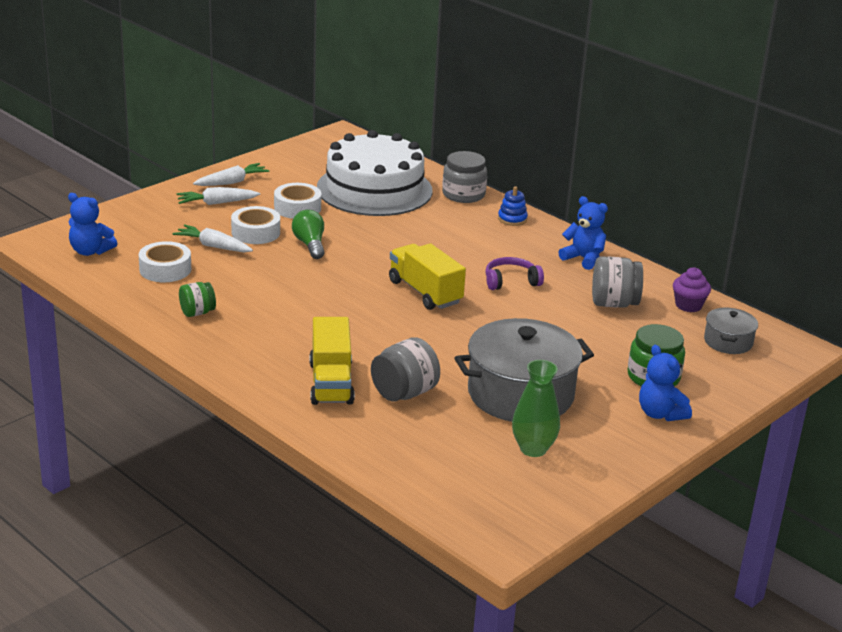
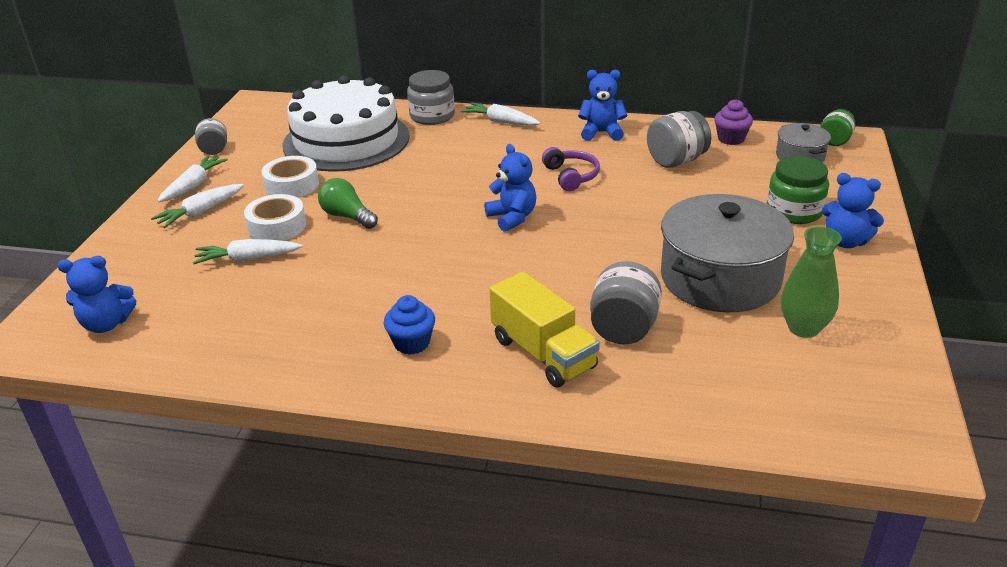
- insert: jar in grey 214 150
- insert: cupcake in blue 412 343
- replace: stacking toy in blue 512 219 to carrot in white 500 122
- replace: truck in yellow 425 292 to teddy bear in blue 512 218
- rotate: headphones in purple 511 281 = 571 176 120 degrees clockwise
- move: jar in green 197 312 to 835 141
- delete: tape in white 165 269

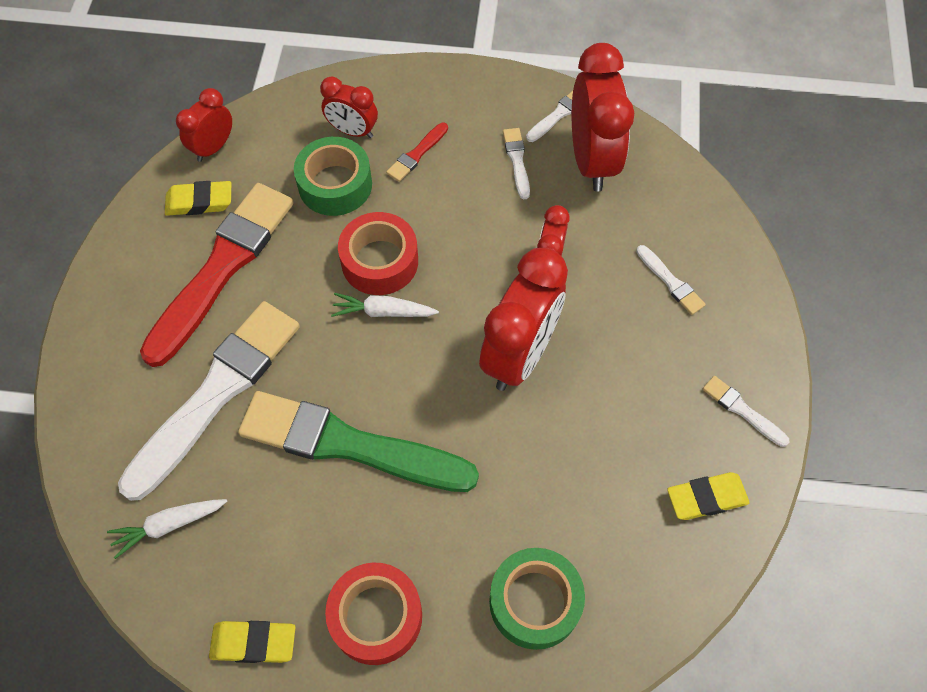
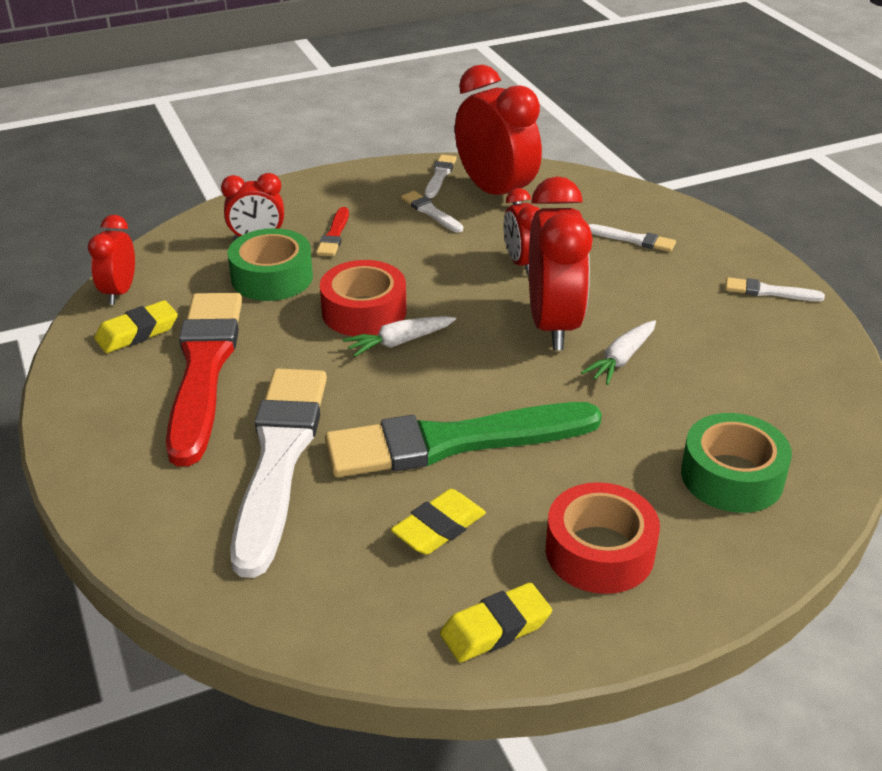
- move: eraser in yellow 706 498 to 439 528
- move: carrot in white 169 525 to 621 359

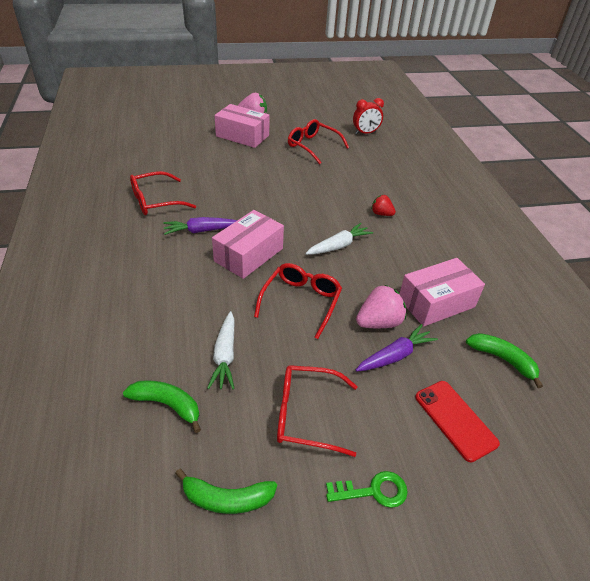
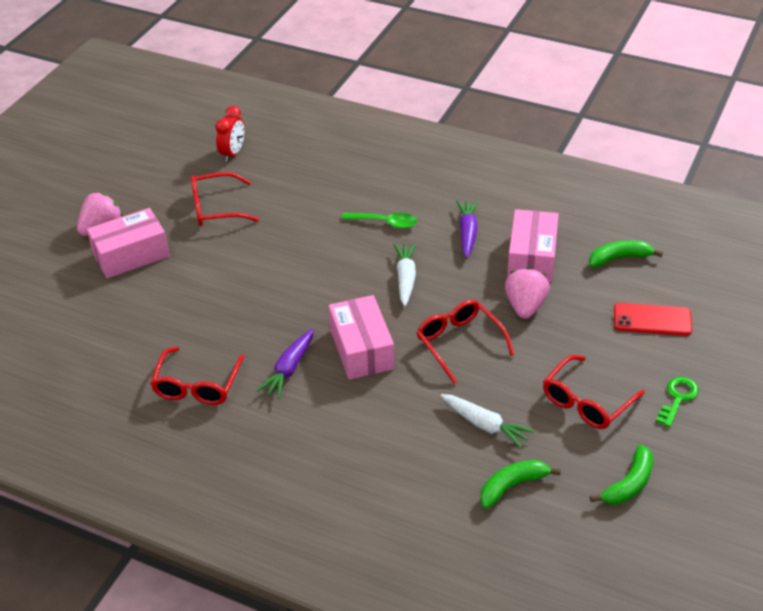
- replace: strawberry in red 381 214 to spoon in green 385 223
- move: carrot in purple 395 355 to 467 233

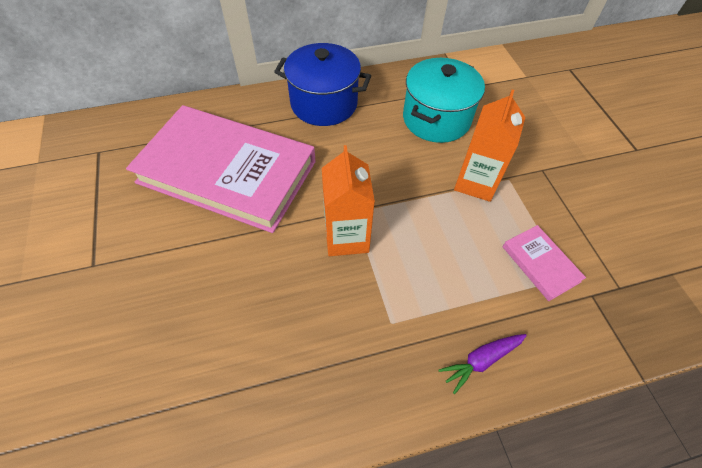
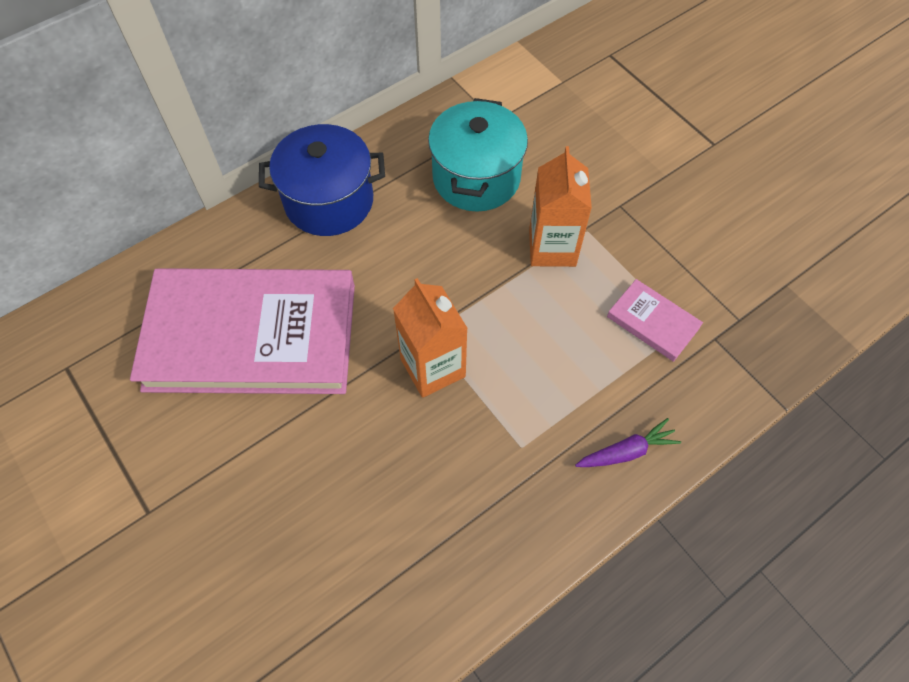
- rotate: carrot in purple 481 361 = 627 451 150 degrees counterclockwise

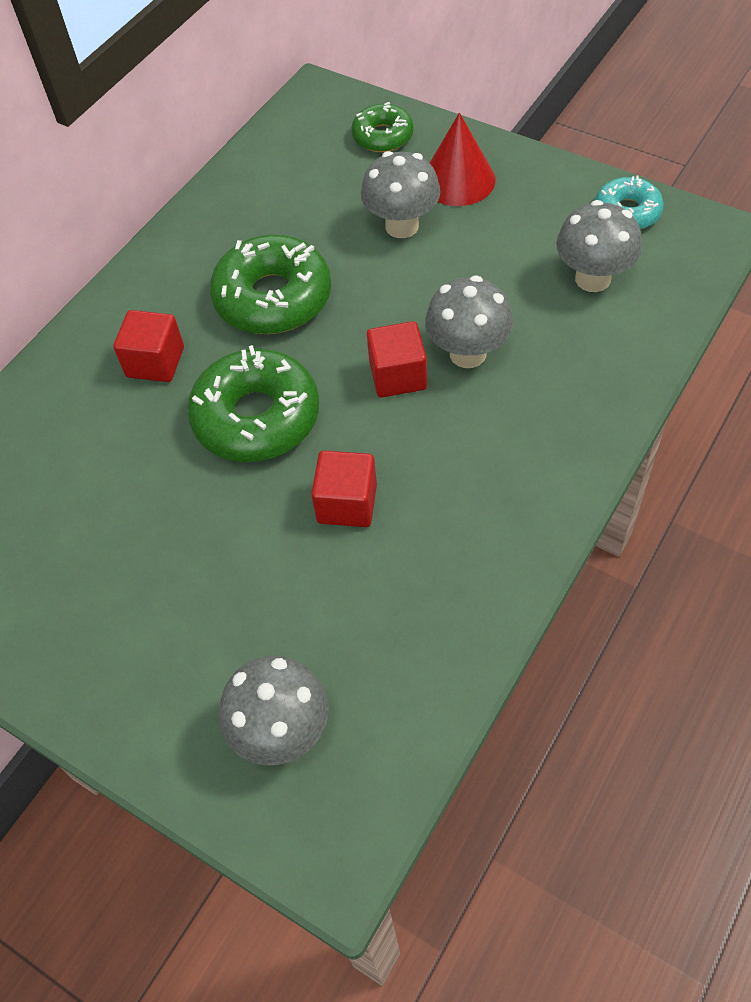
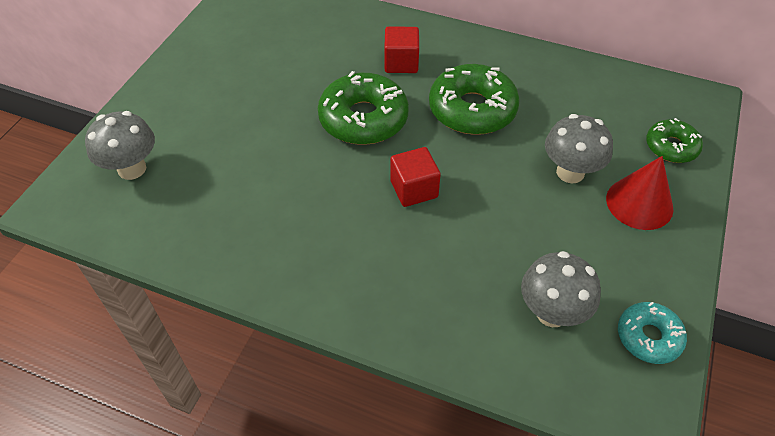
- delete: cube in red 347 503
- delete: mushroom in grey 468 353

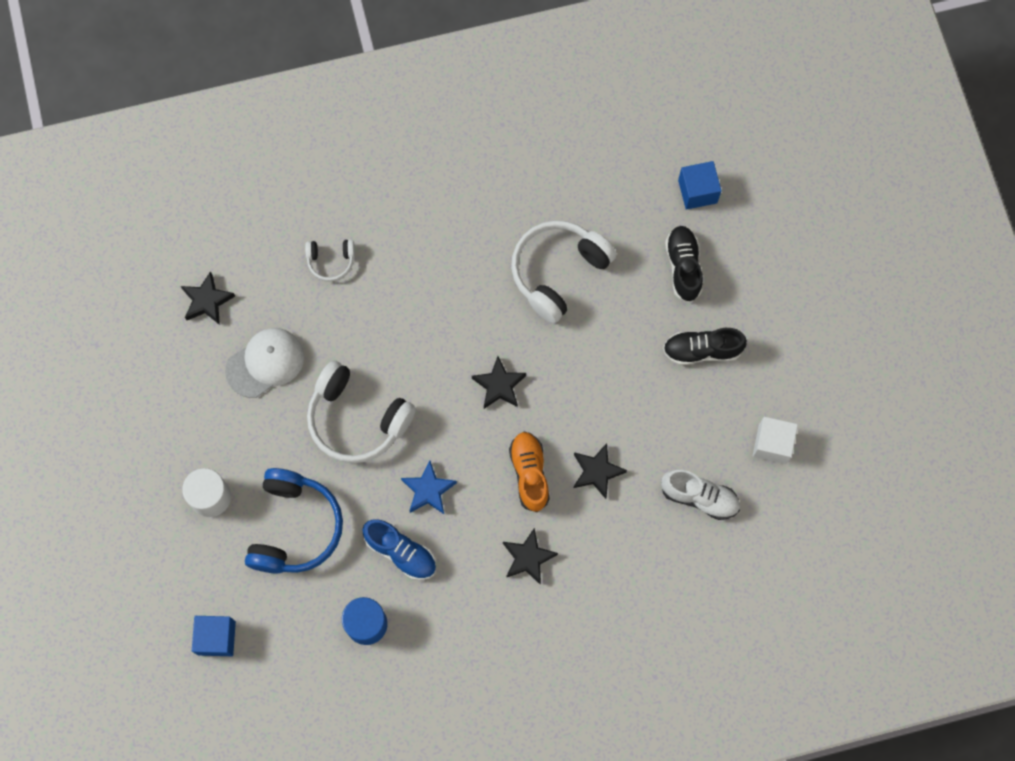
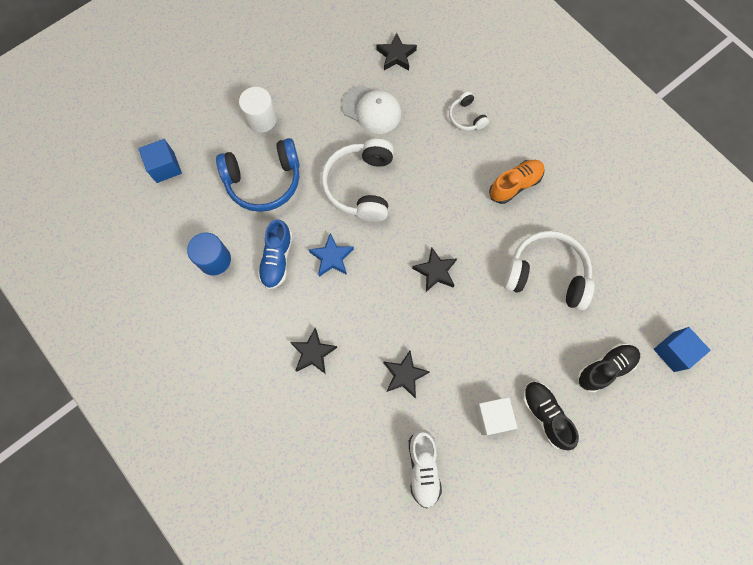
- move: cube in white 772 444 to 492 417
- move: shoe in orange 529 473 to 515 185

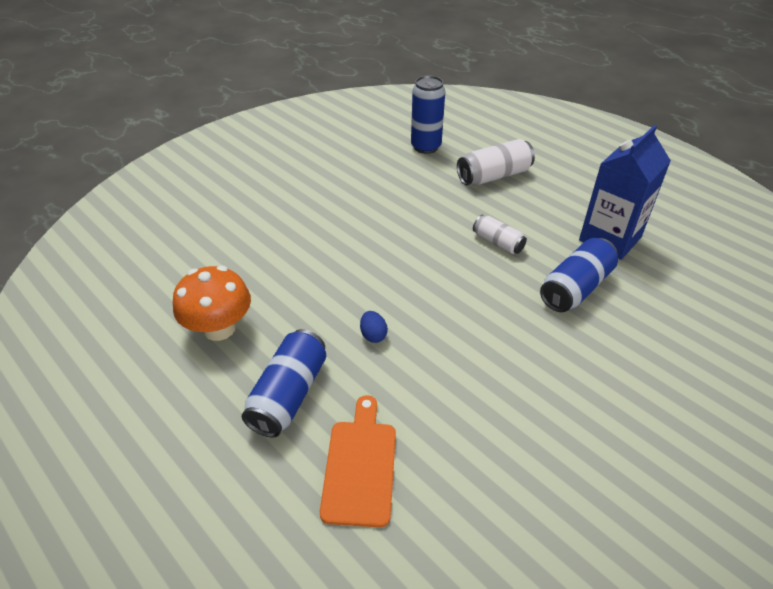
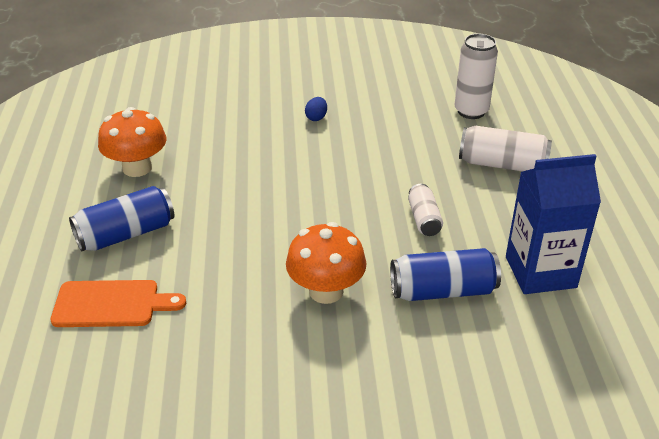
- rotate: cutting board in orange 360 466 = 111 304 45 degrees clockwise
- insert: mushroom in orange 326 291
- move: egg in blue 373 335 to 316 118
- recolor: can in blue 426 147 to can in white 471 111

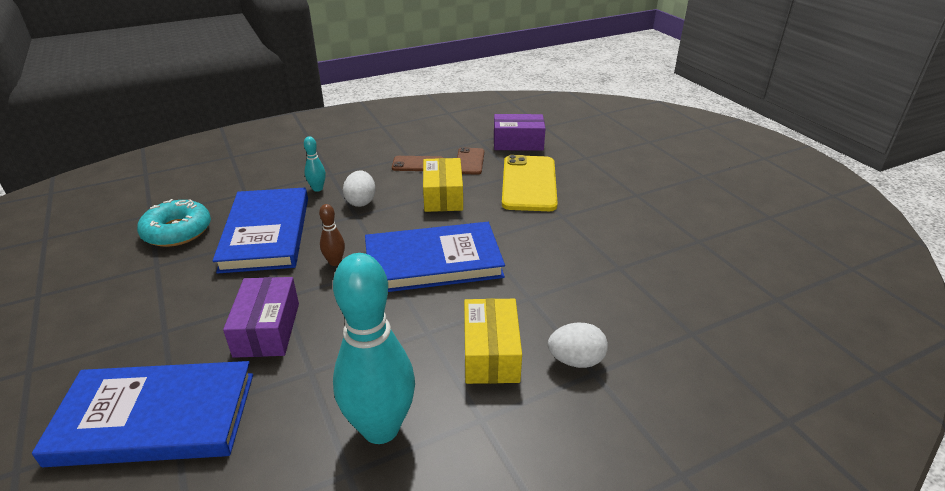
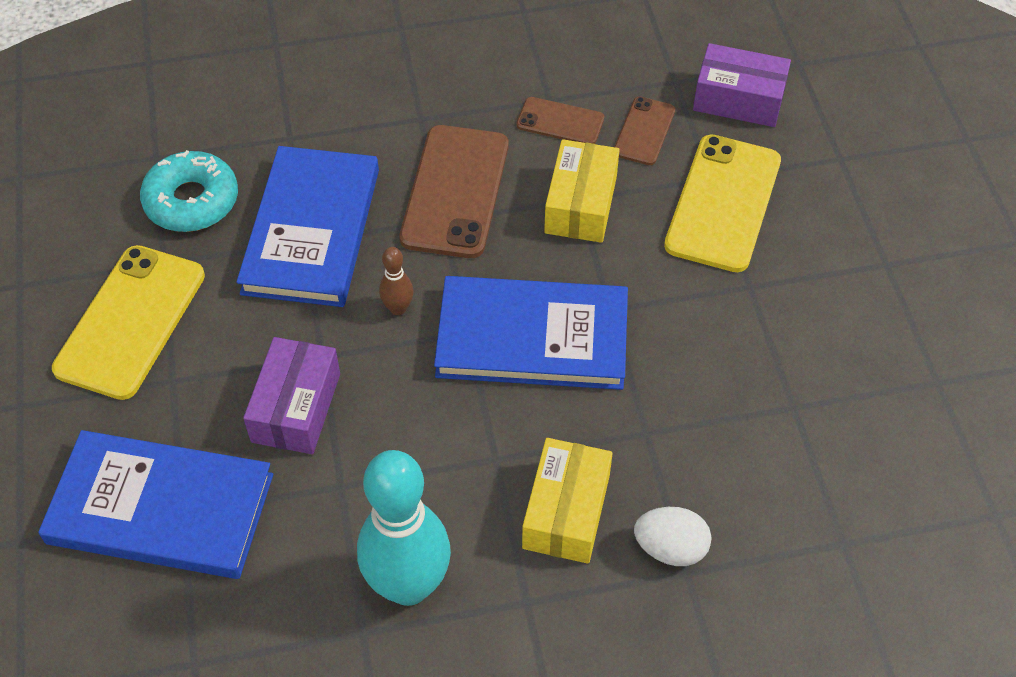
- insert: phone in yellow 130 322
- replace: egg in white 361 201 to phone in brown 455 191
- delete: bowling pin in turquoise 317 189

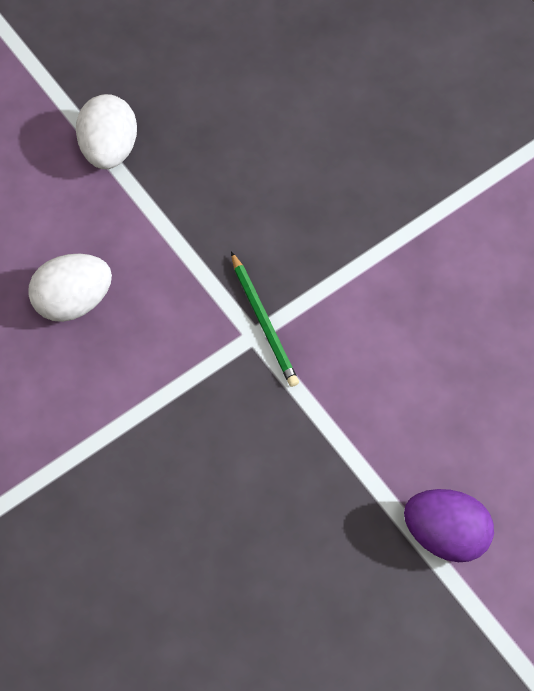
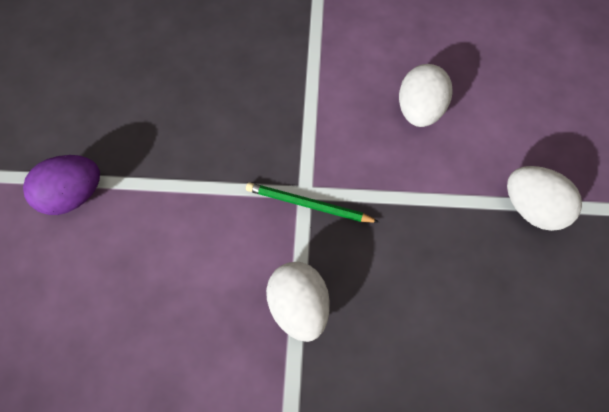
- insert: egg in white 299 308

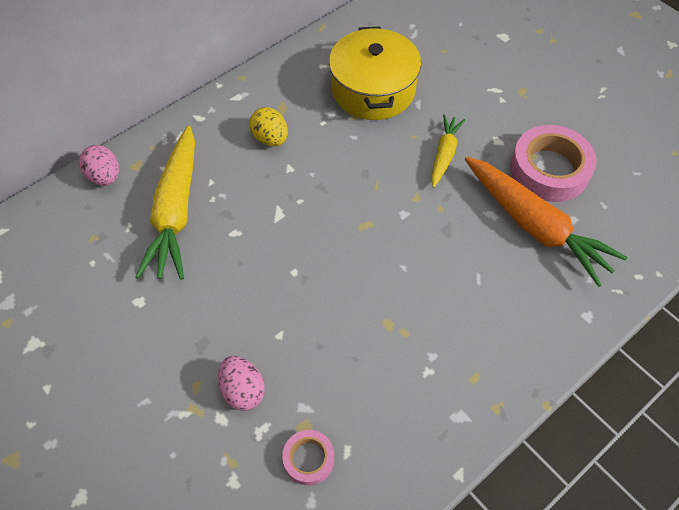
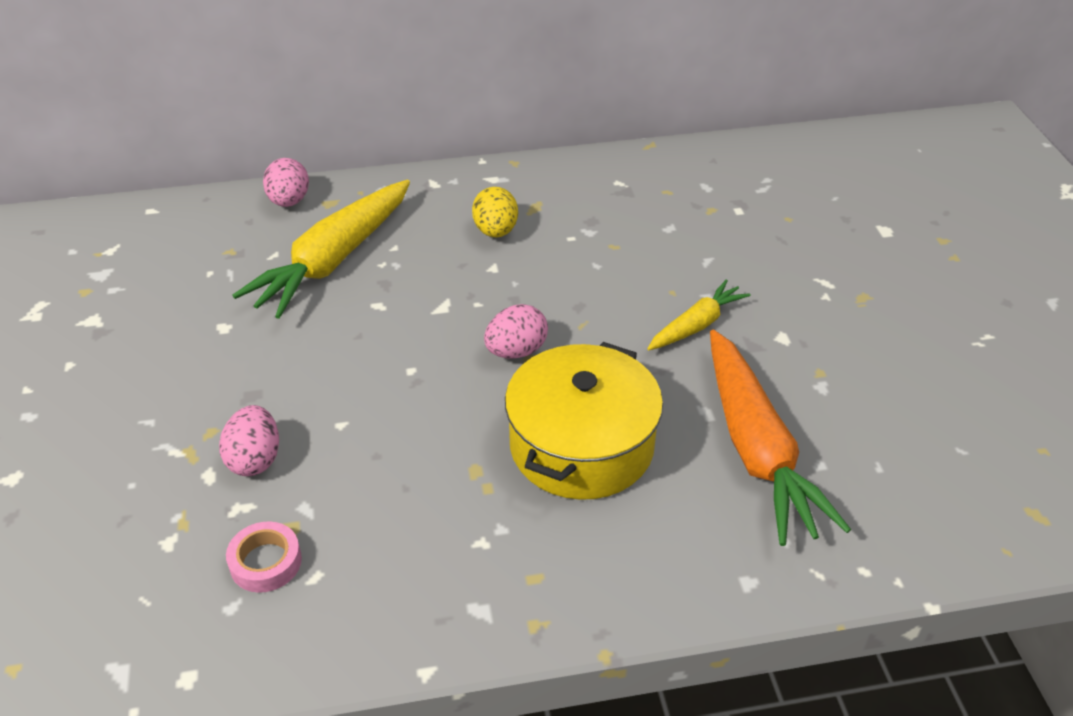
- insert: egg in pink 516 351
- move: pot in yellow 373 90 to 581 445
- delete: tape in pink 549 169

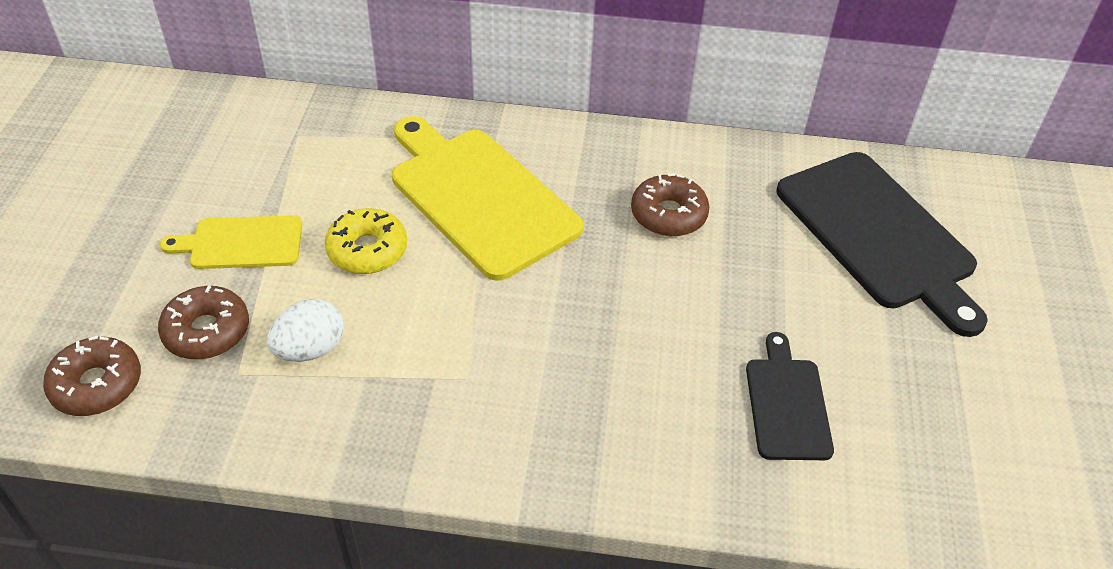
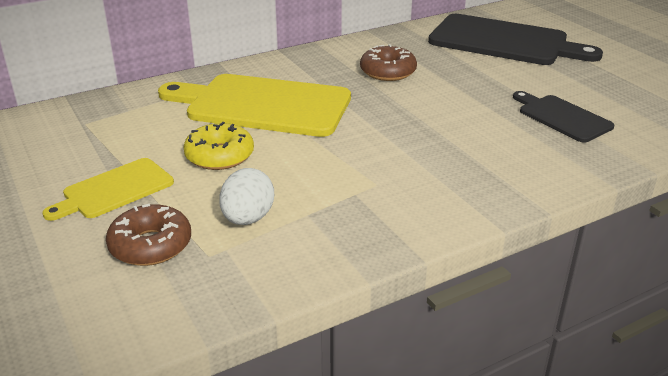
- delete: donut in brown 97 384

